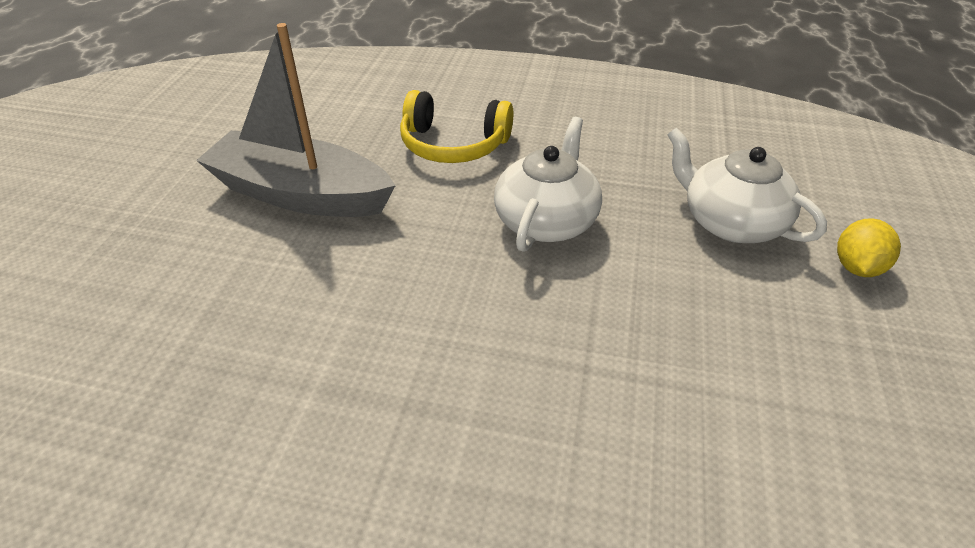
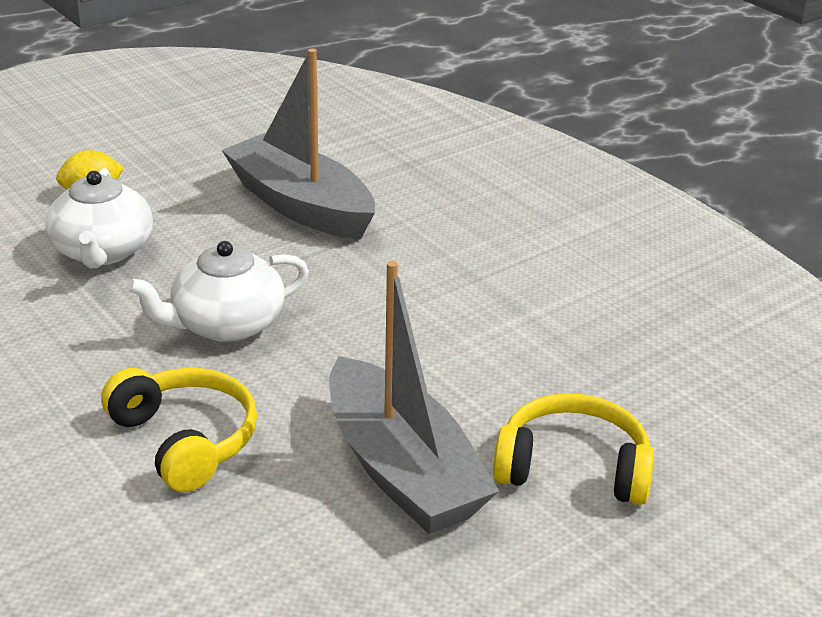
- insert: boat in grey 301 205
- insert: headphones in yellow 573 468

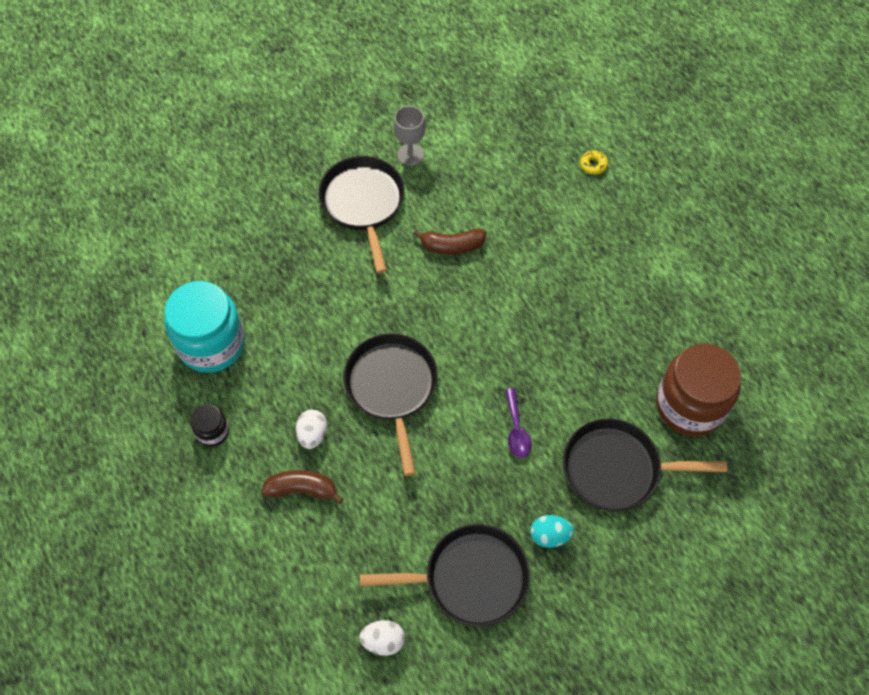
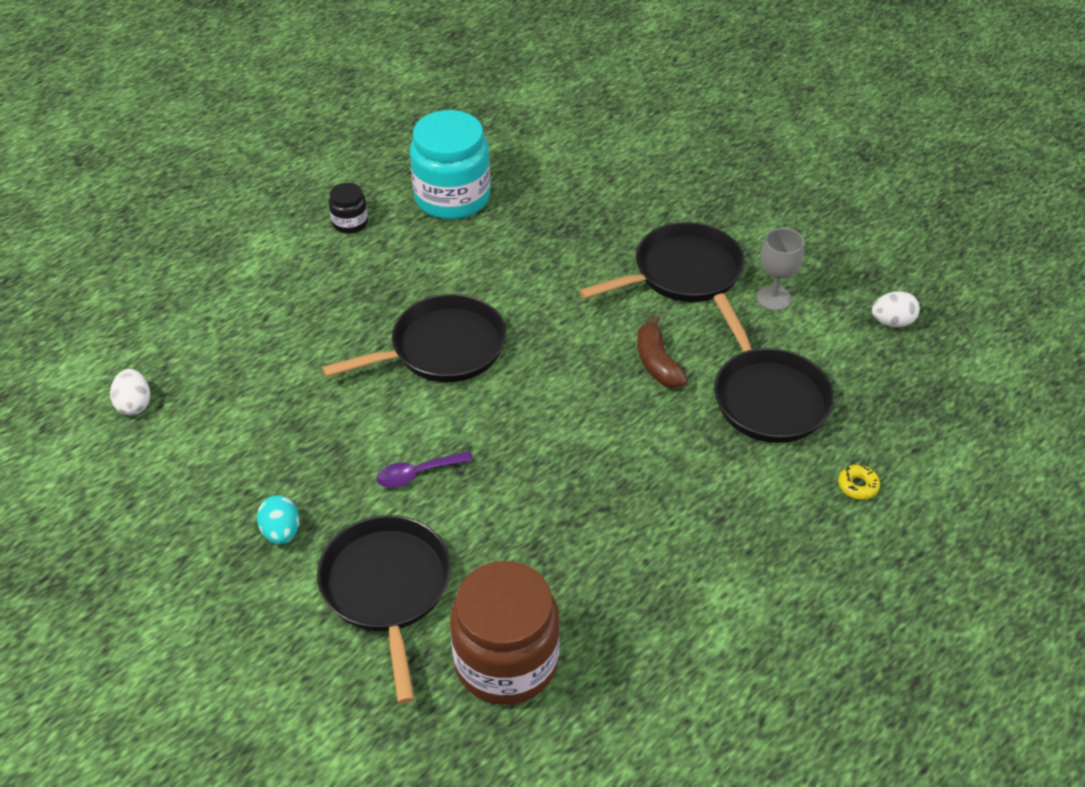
- move: pan in black 470 578 to 767 397
- move: egg in white 312 434 to 892 322
- delete: banana in brown 302 489

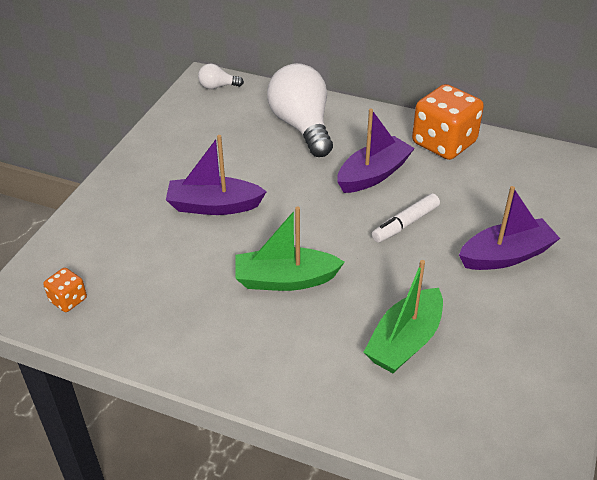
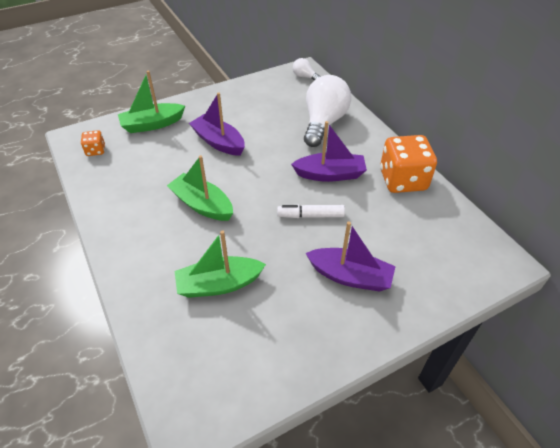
- insert: boat in green 152 124

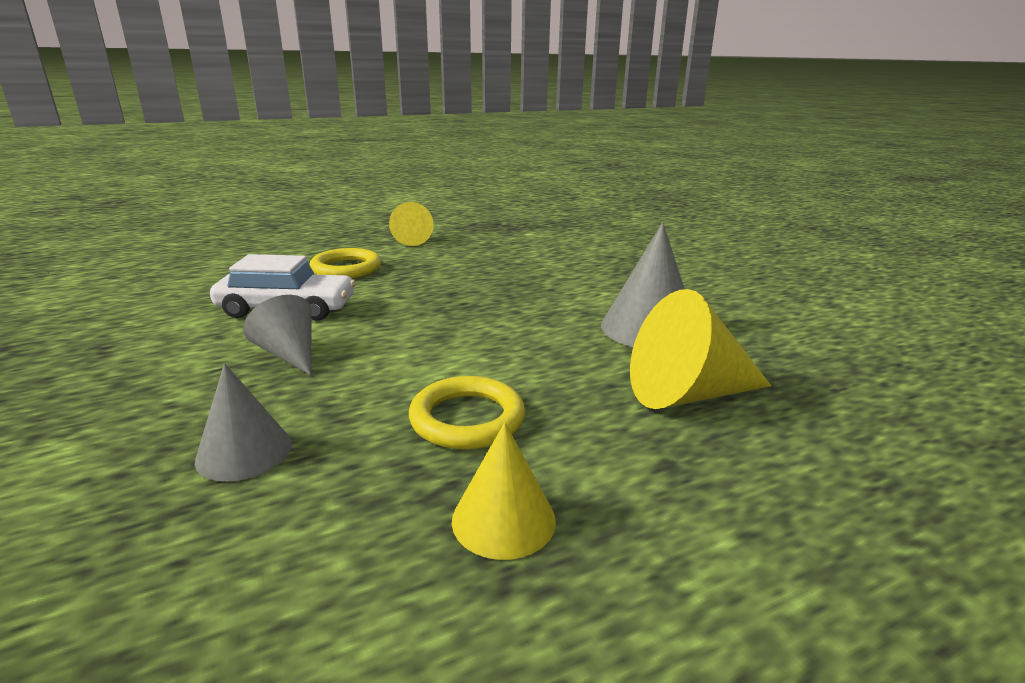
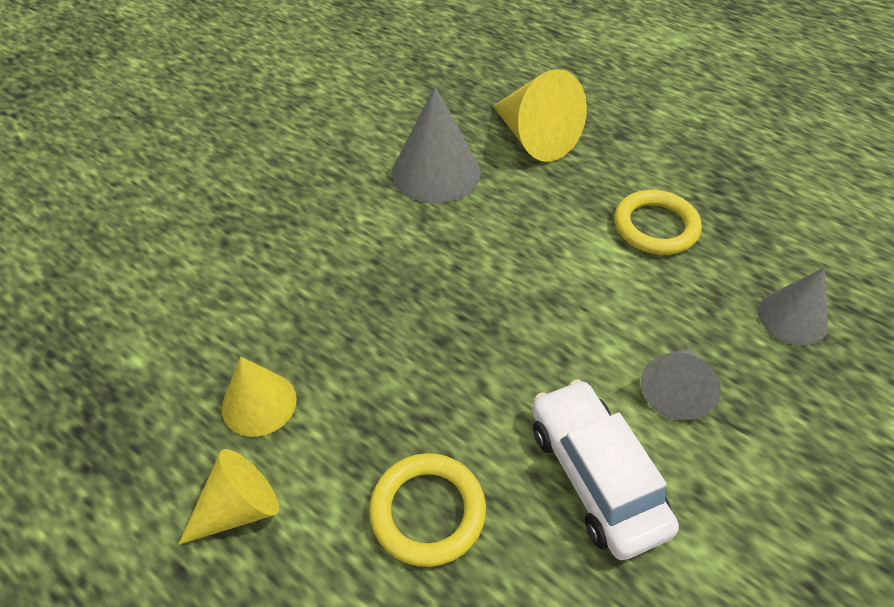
- move: cone in yellow 503 519 to 259 403

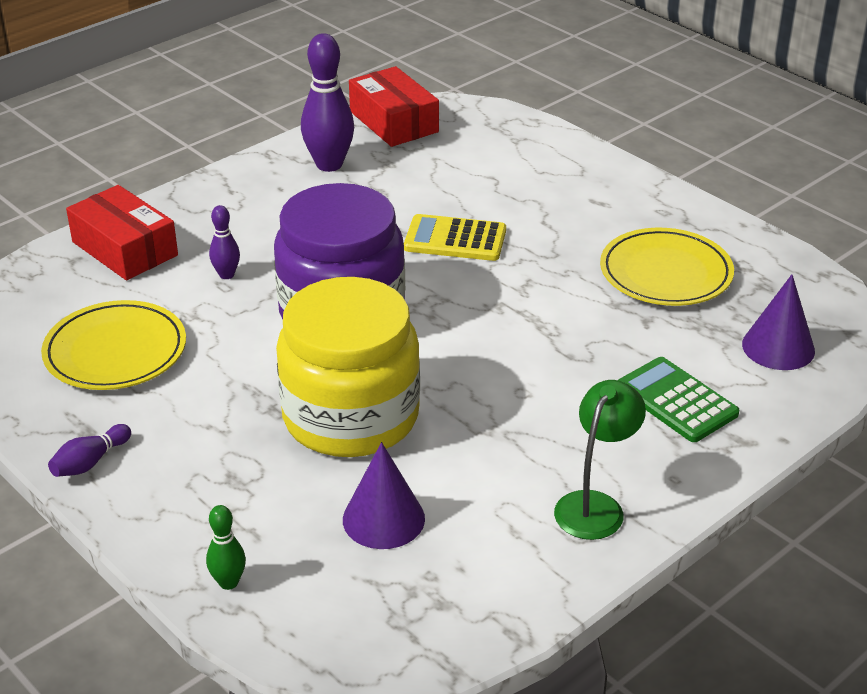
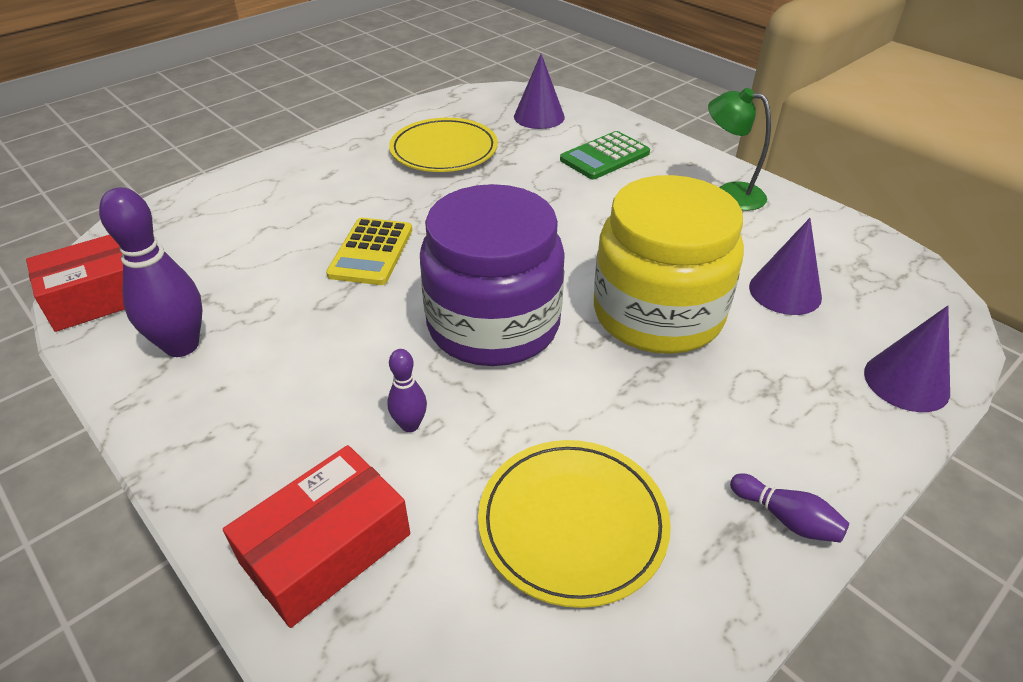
- replace: bowling pin in green 228 582 to cone in purple 906 382

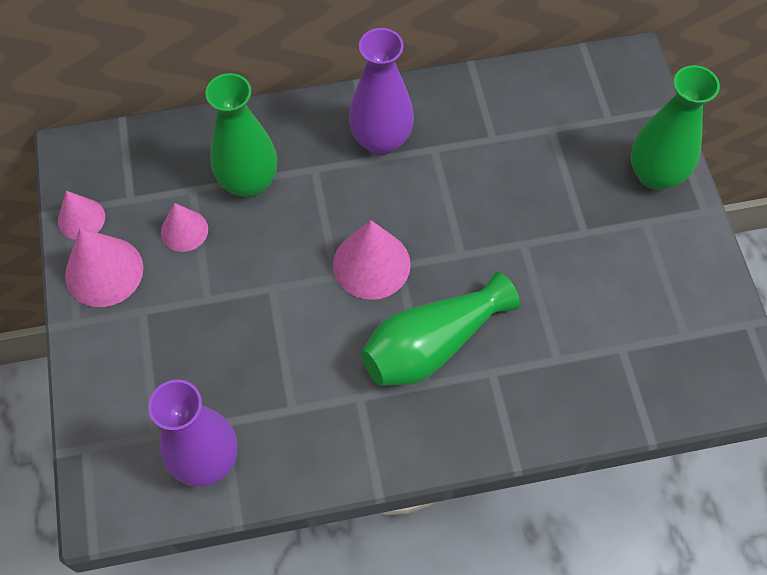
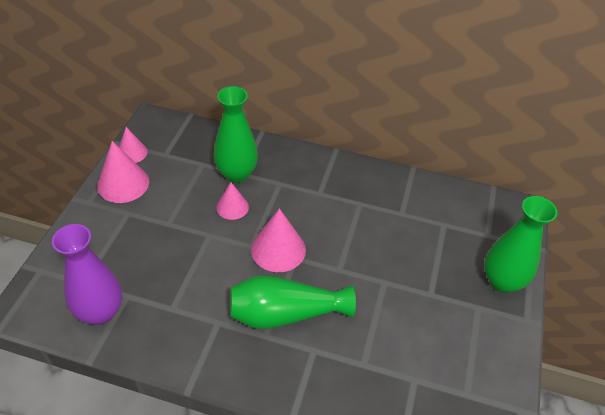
- move: cone in pink 184 230 to 232 207
- delete: vase in purple 381 140

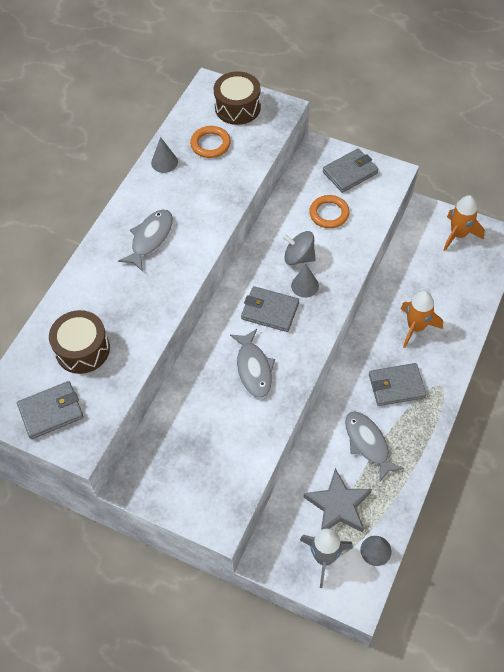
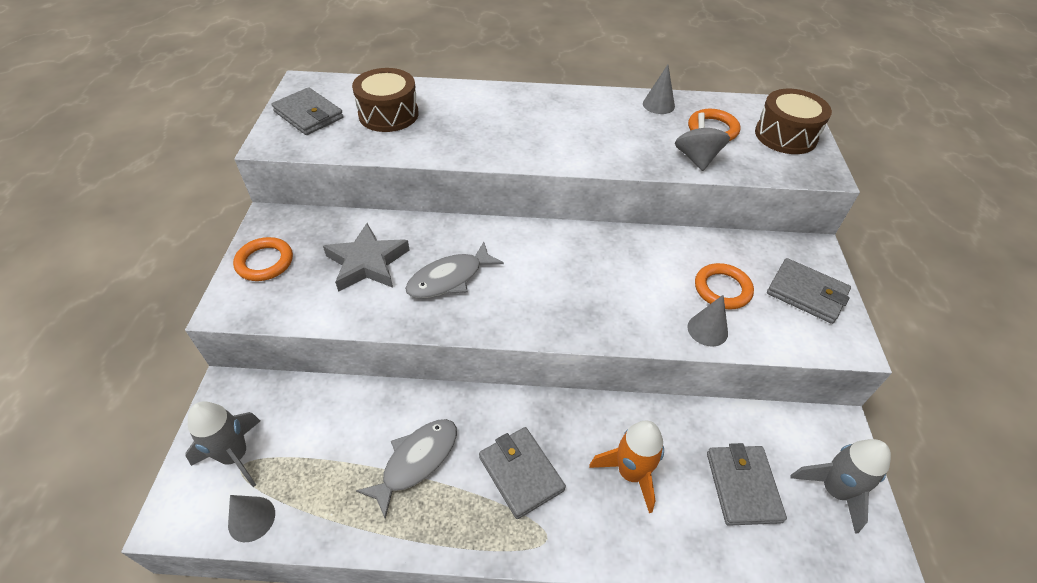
- insert: ring in orange 265 262
- move: star in grey 338 505 to 367 263
- move: spinning top in grey 298 257 to 696 158
- move: cone in grey 305 285 to 707 330
- move: wallet in grey 270 311 to 742 486
- recolor: rocket in orange 458 235 to rocket in grey 834 490
- delete: fish in grey 150 238

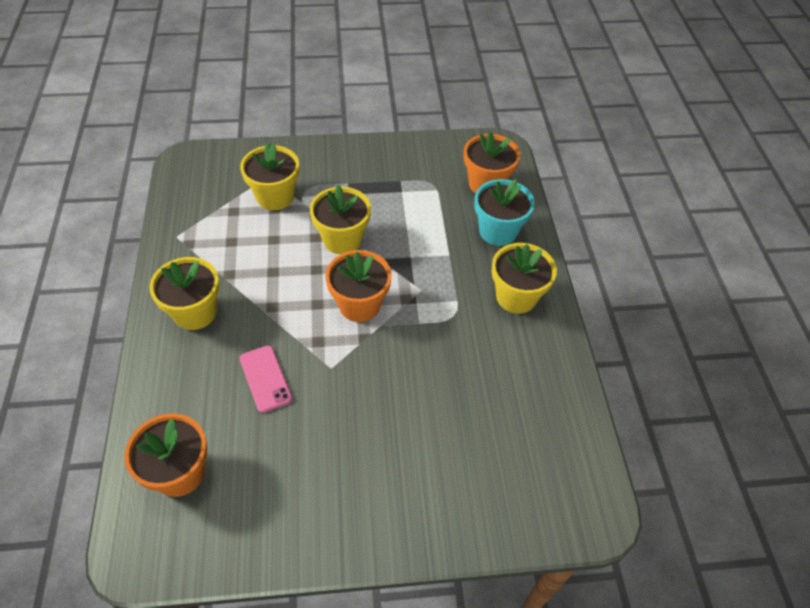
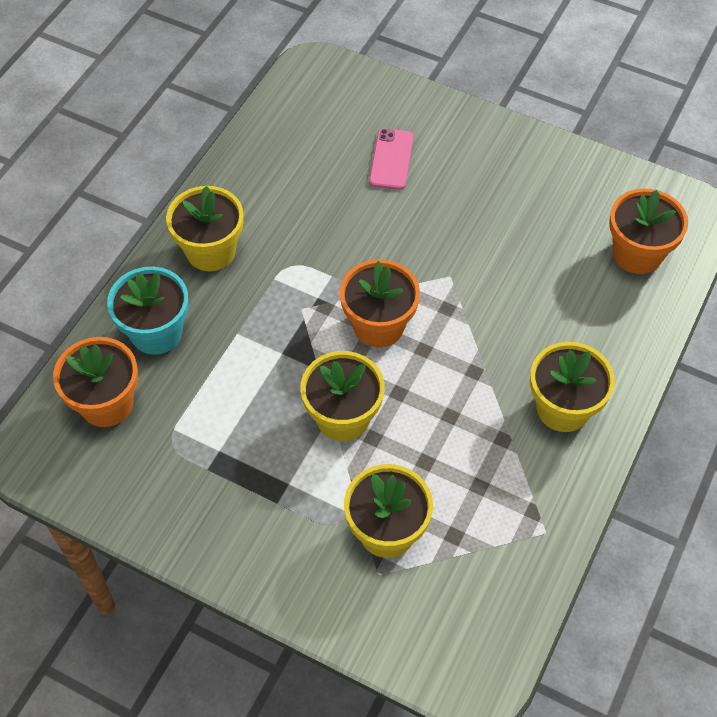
- move: phone in pink 265 378 to 391 159

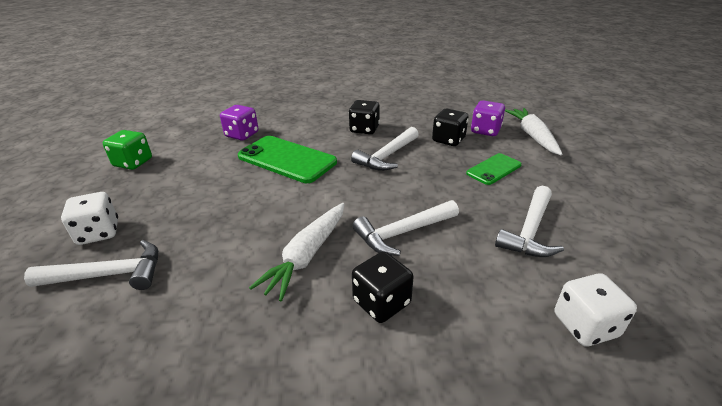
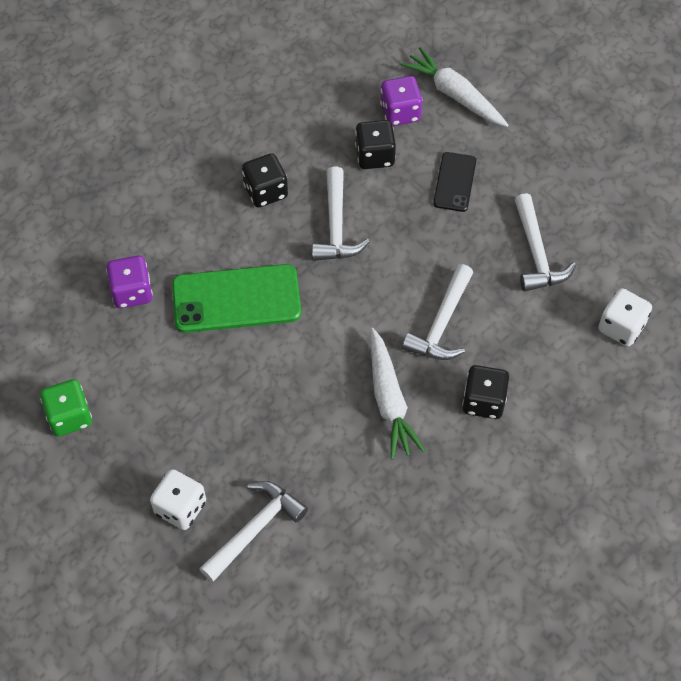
- recolor: phone in green 493 169 to phone in black 454 182

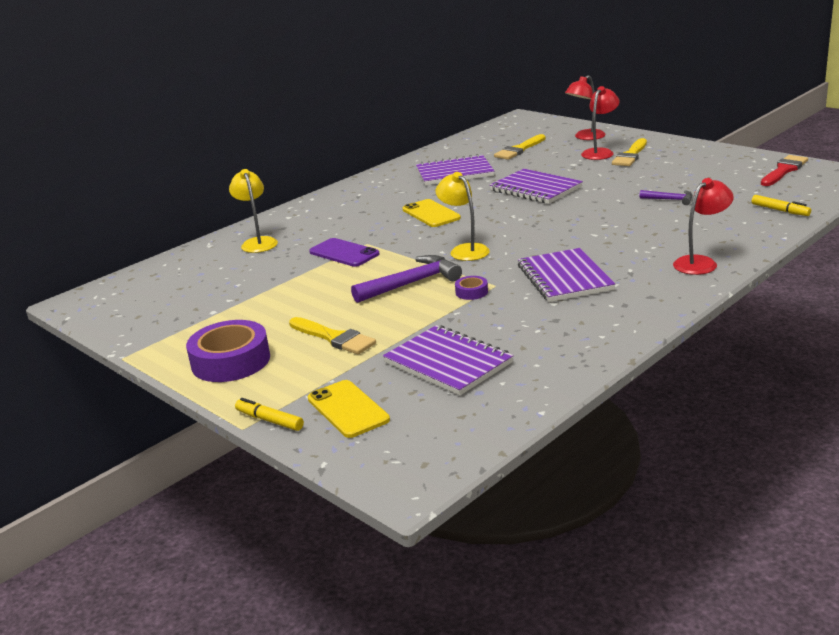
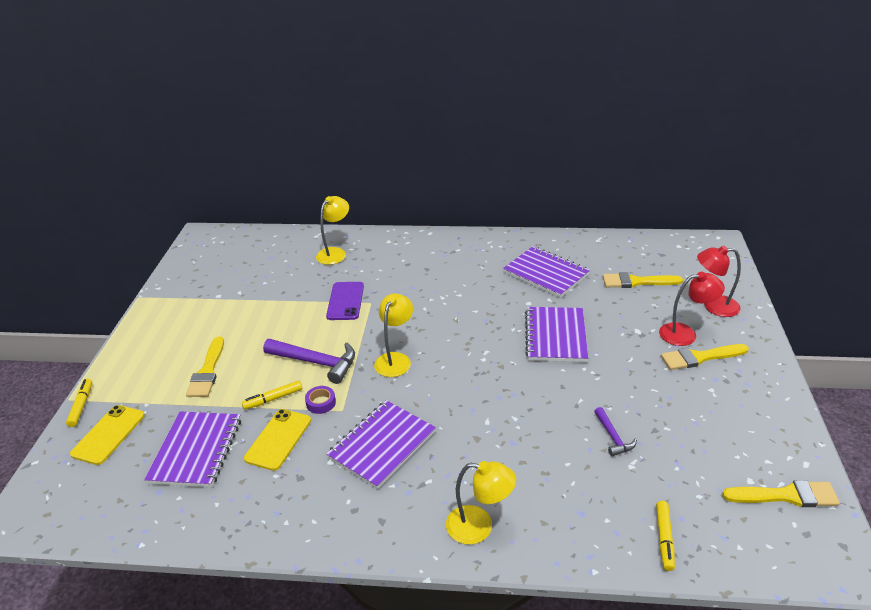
- insert: marker in yellow 273 399
- move: phone in yellow 431 214 to 278 439
- recolor: lamp in red 701 262 to lamp in yellow 479 526
- recolor: brush in red 784 170 to brush in yellow 785 496
- delete: tape in purple 231 361

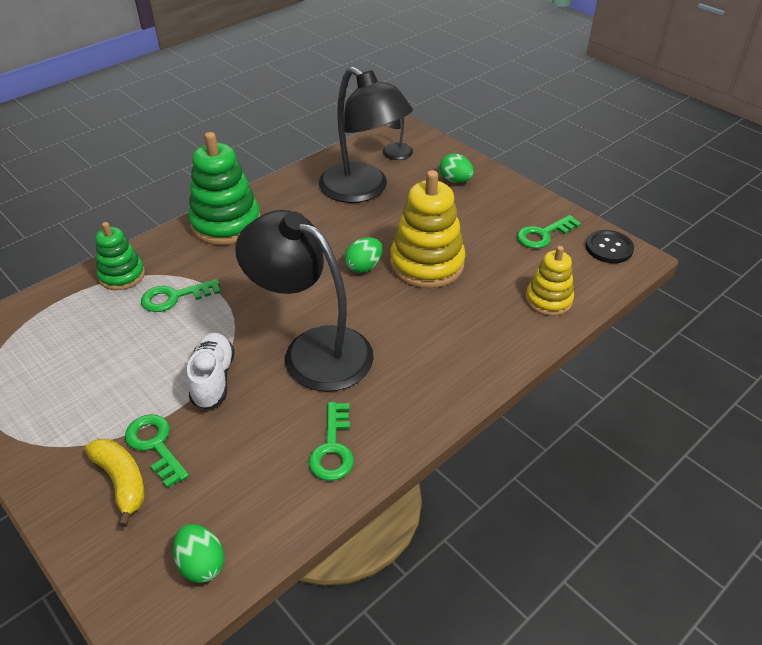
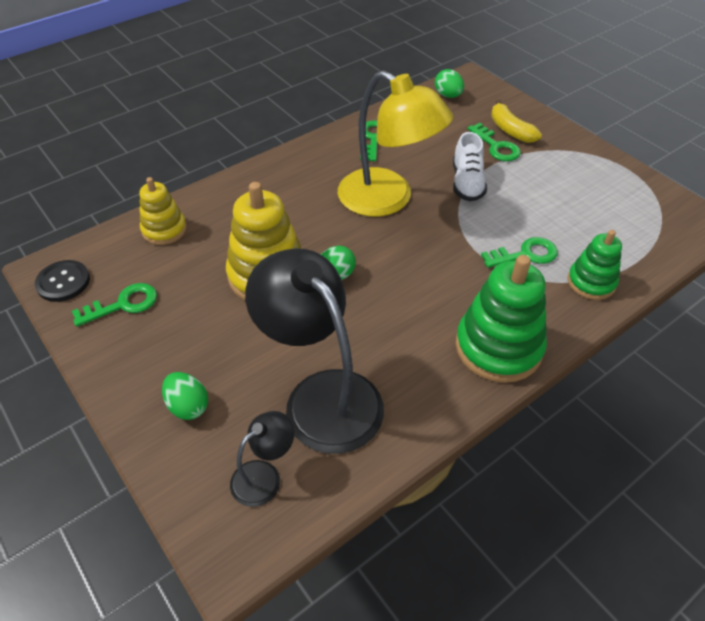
- recolor: lamp in black 313 350 to lamp in yellow 387 200

